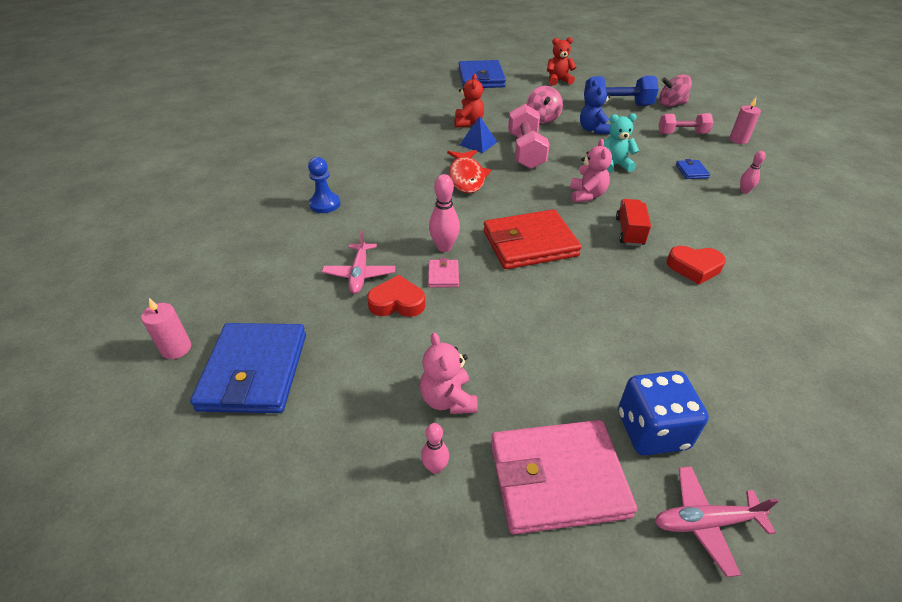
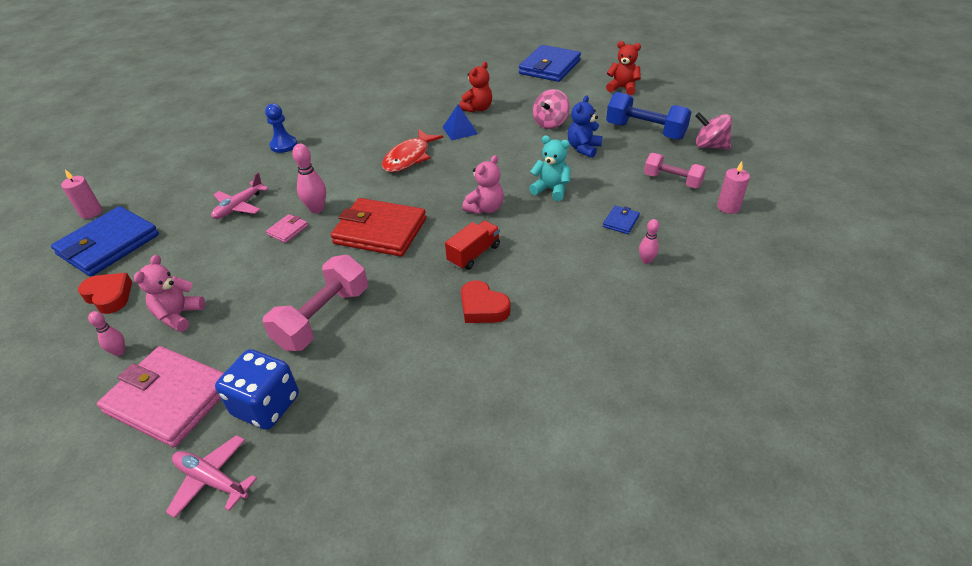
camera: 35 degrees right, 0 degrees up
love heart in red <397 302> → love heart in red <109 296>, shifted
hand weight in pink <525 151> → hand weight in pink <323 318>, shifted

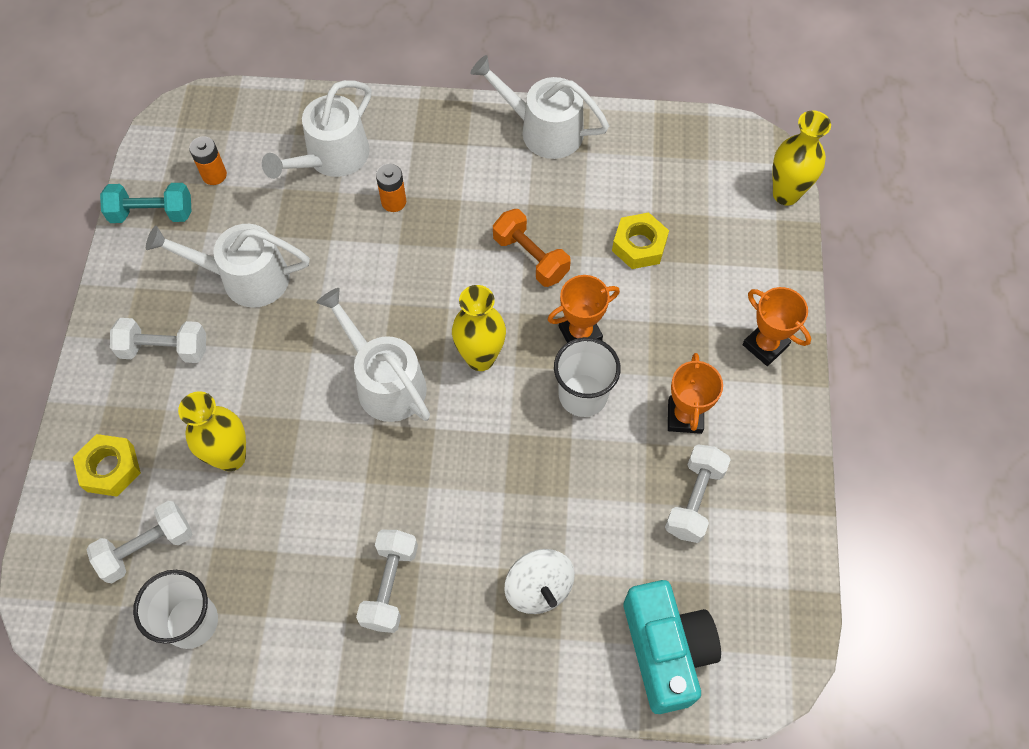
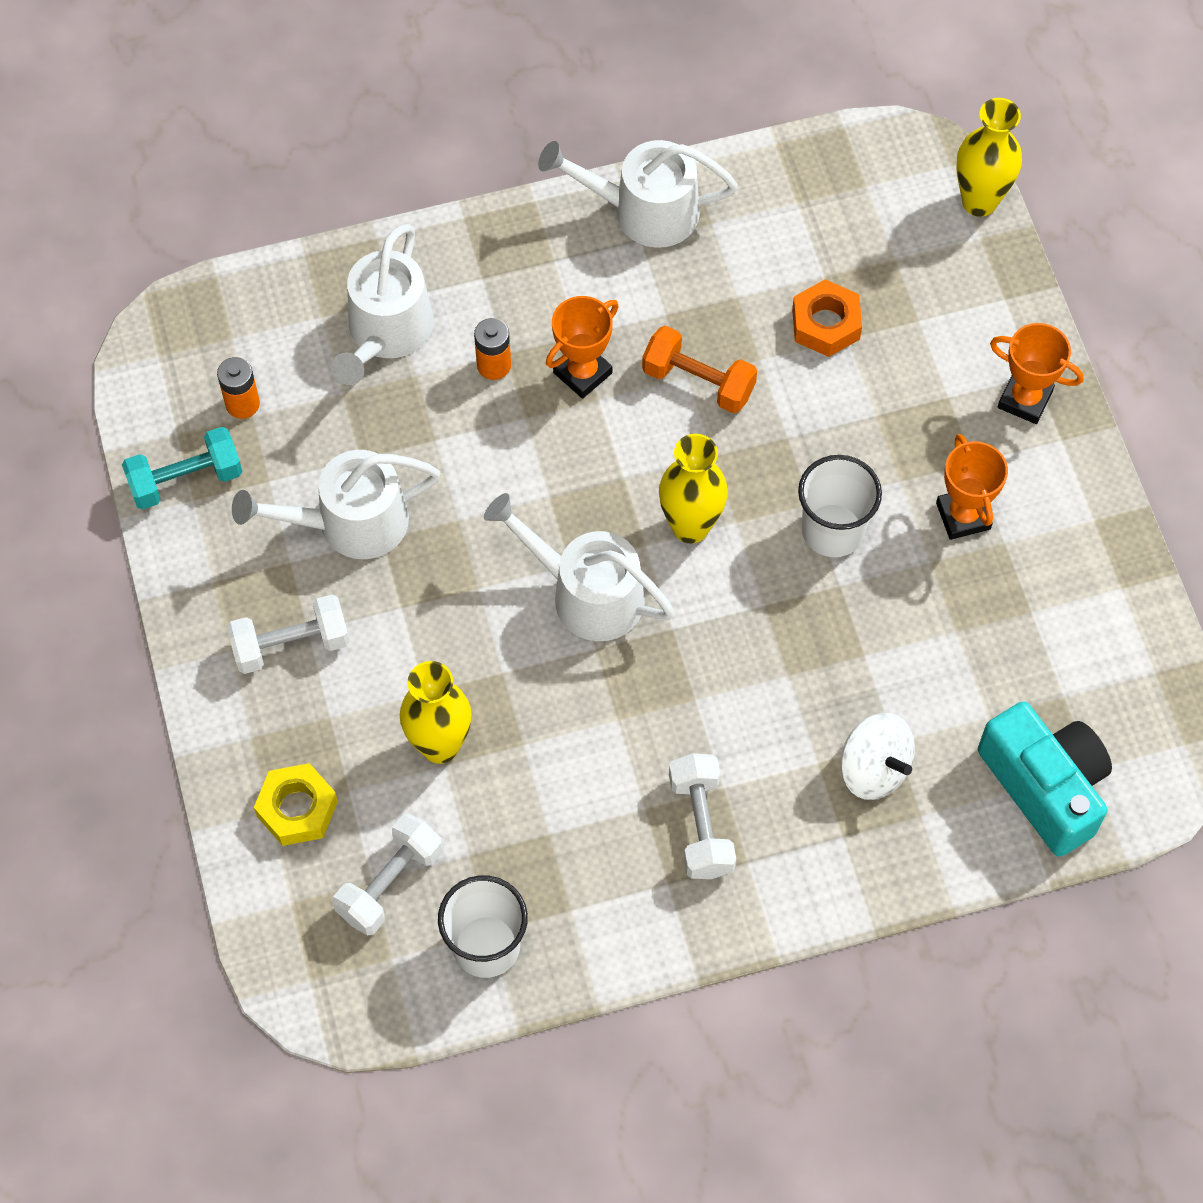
camera: 20 degrees left, 0 degrees up
trophy in orange <580 333> → trophy in orange <582 373>, shifted
hex nut in golden <639 245> → hex nut in orange <825 324>
hand weight in white <694 500> → -

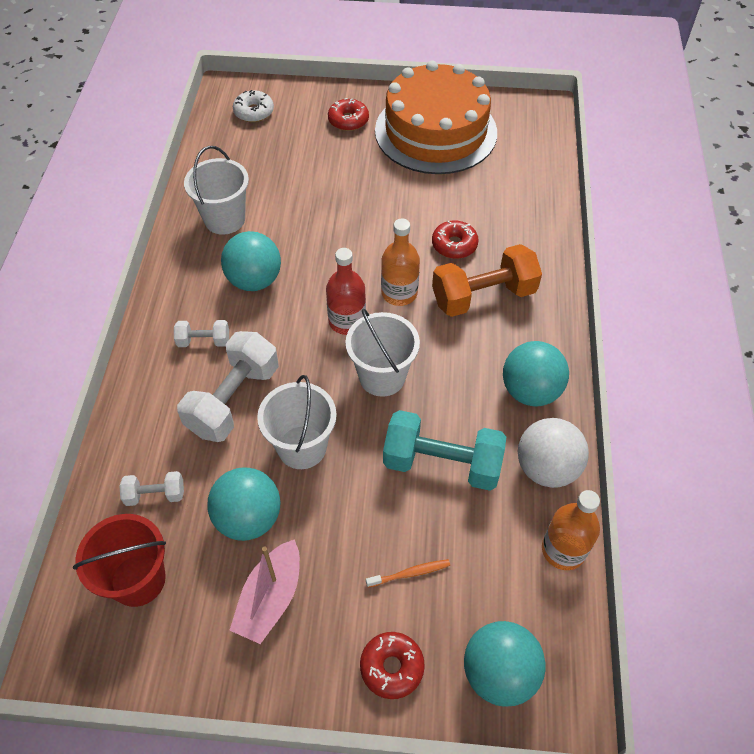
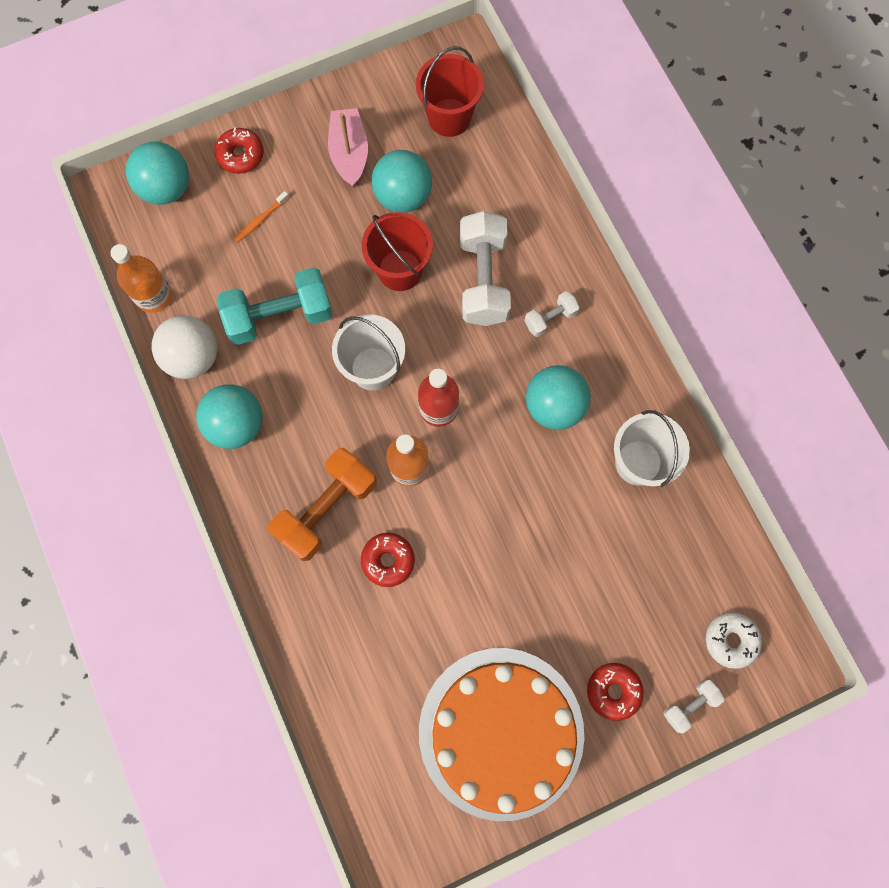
camera: 150 degrees right, 20 degrees up
pail in white <302 447> → pail in red <400 270>
hand weight in white <155 495> → hand weight in white <689 705>, shifted

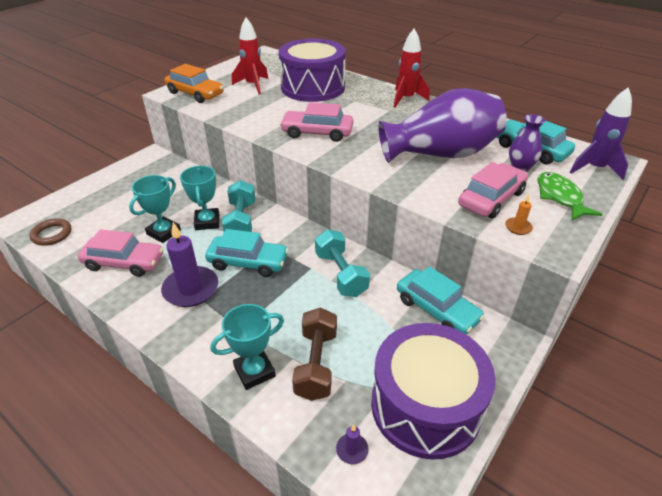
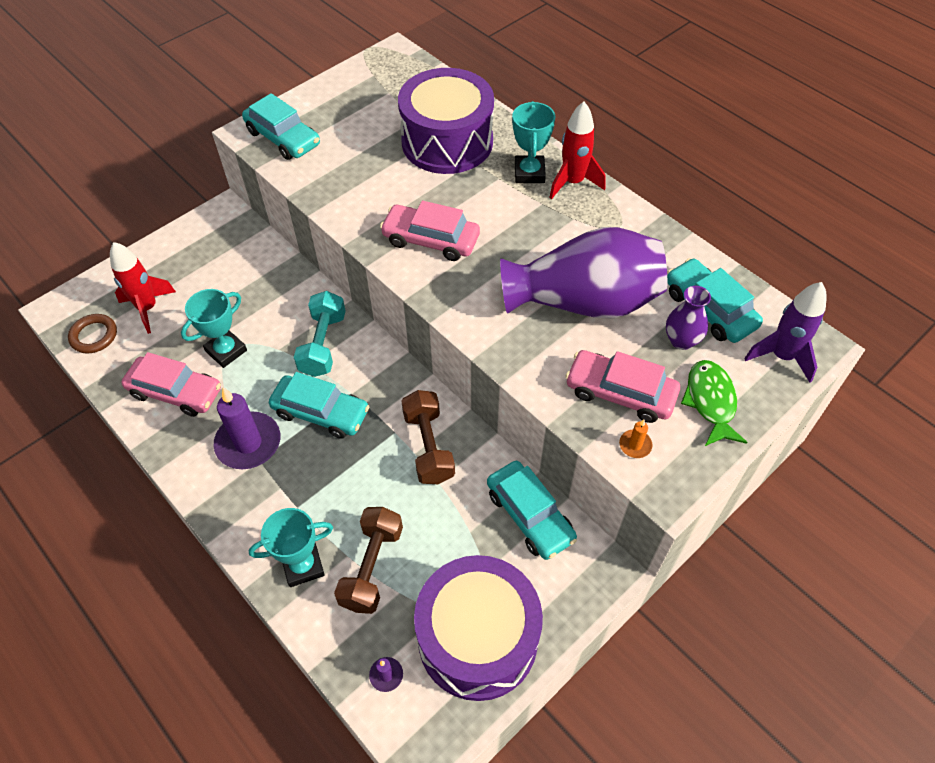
camera: 10 degrees right, 15 degrees up
rocket in red <253 85> → rocket in red <148 308>, shifted
automobile in orange <195 93> → automobile in turquoise <283 138>
hand weight in turquoise <341 274> → hand weight in russet <428 446>
trophy in turquoise <207 222> → trophy in turquoise <529 173>, shifted
automobile in pink <491 199> → automobile in pink <620 392>, 120 degrees counterclockwise

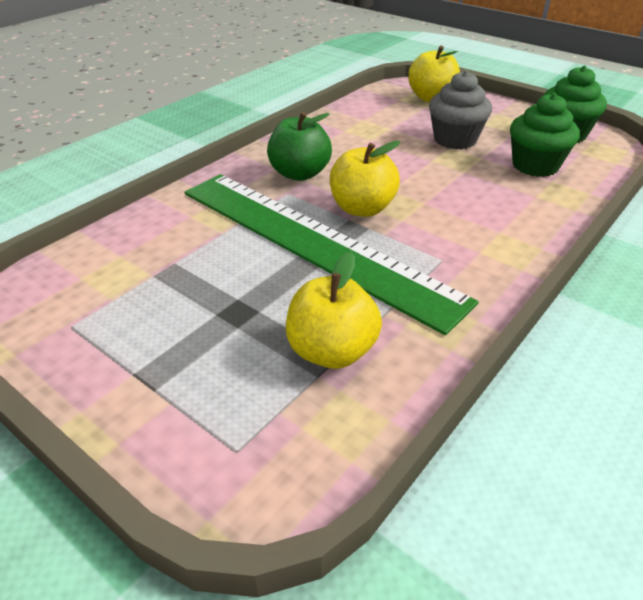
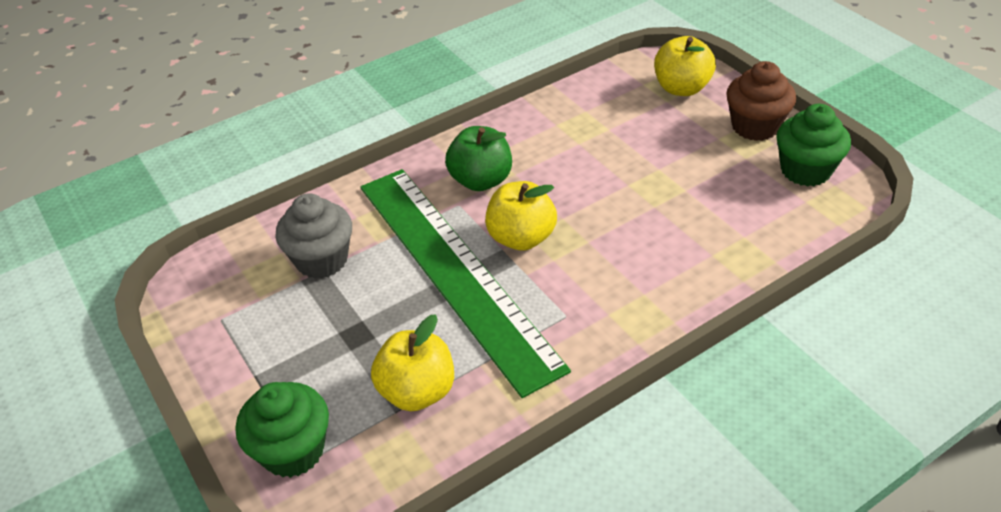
camera: 20 degrees right, 5 degrees up
fairy cake in leaf-green <535 166> → fairy cake in leaf-green <293 450>, shifted
fairy cake in gray <455 140> → fairy cake in gray <322 260>, shifted
- → fairy cake in russet <755 126>

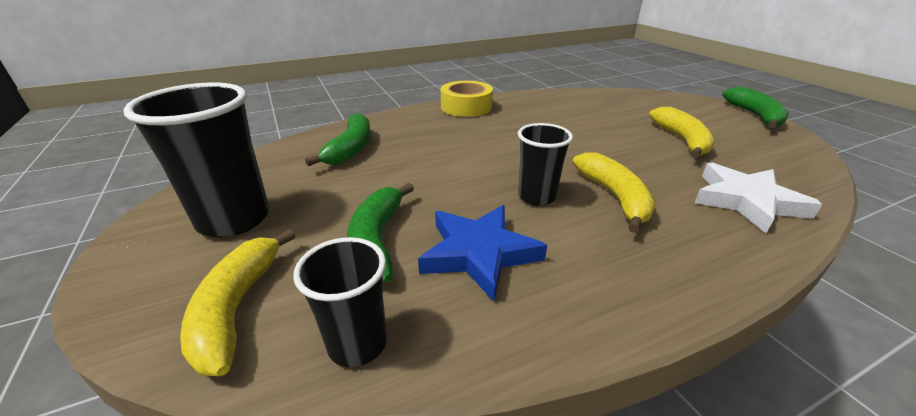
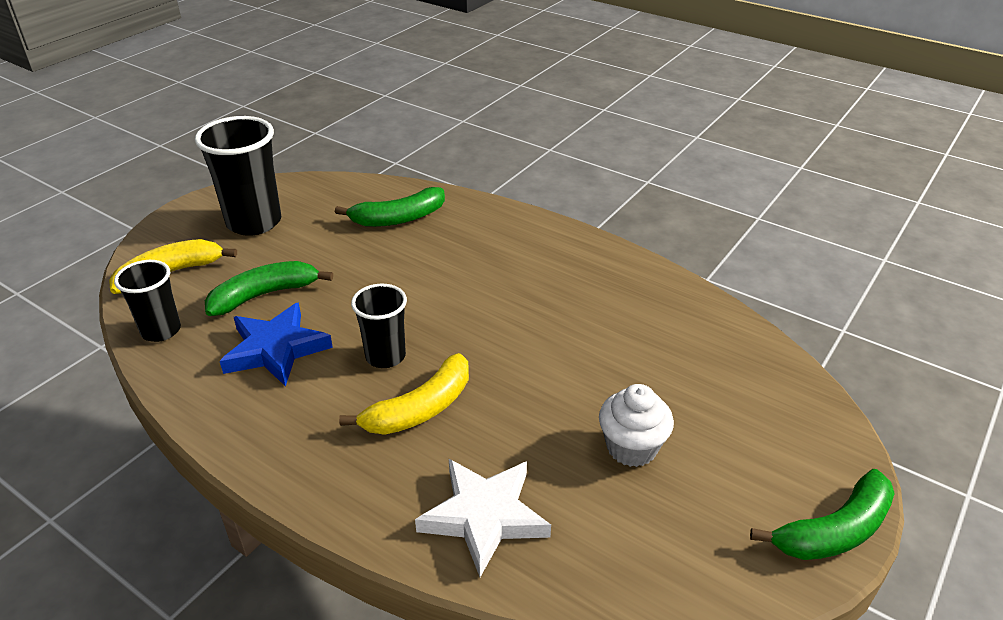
camera: 60 degrees right, 5 degrees up
banana in golden <681 140> → fairy cake in white <631 447>
tape in golden <466 107> → -

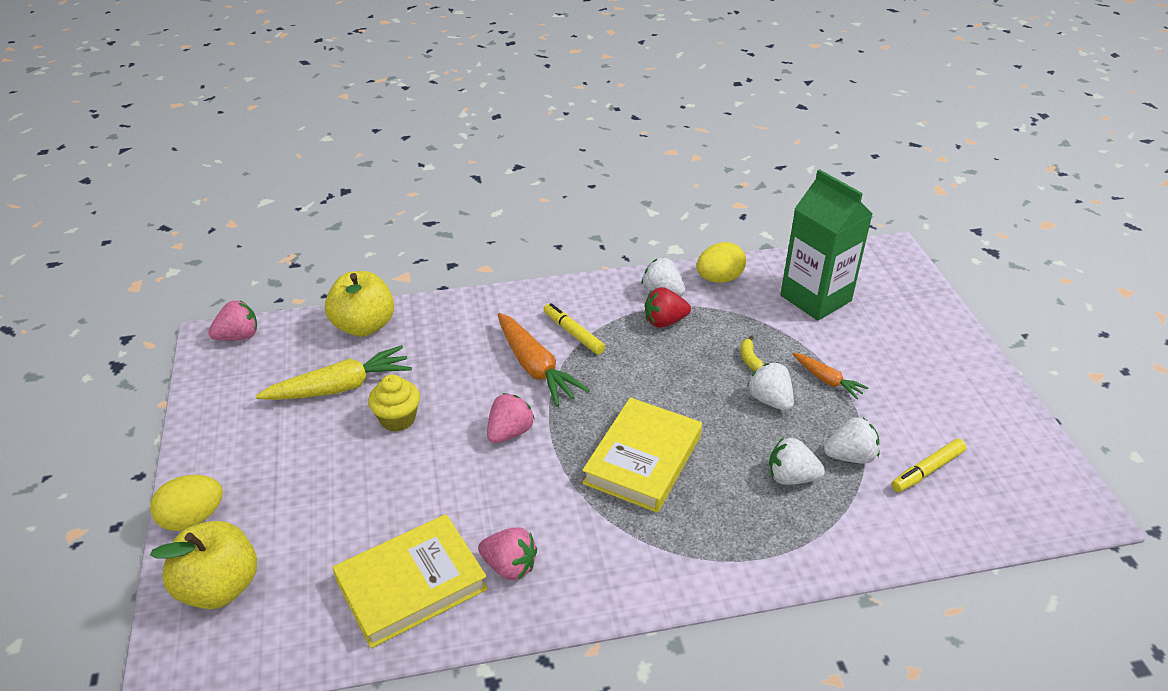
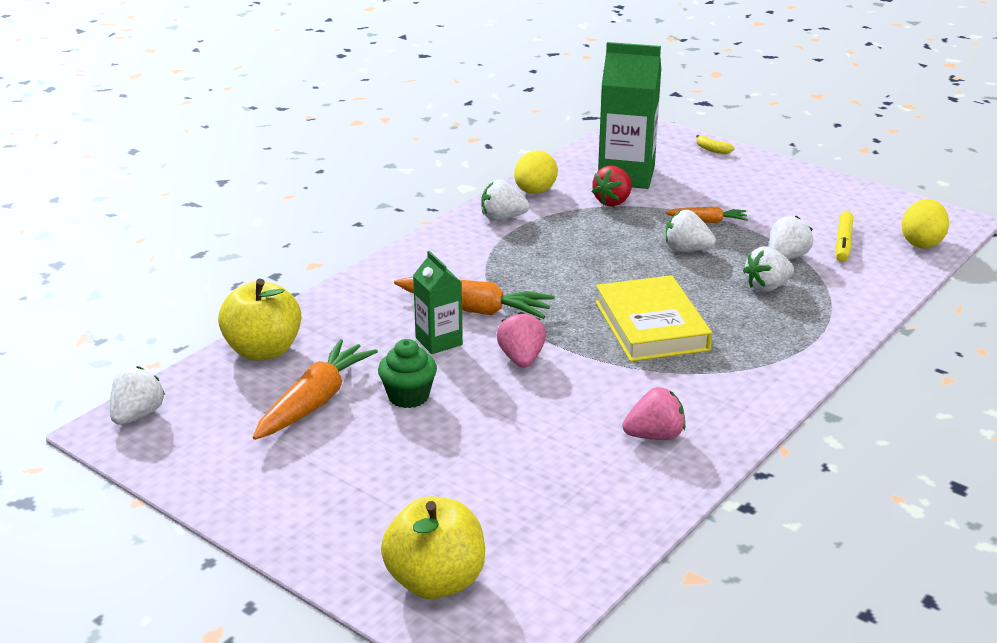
camera: 40 degrees left, 10 degrees down
berry in pink <238 336> → berry in white <137 415>
root vegetable in golden <340 387> → root vegetable in orange <315 402>
fairy cake in golden <397 419> → fairy cake in leaf-green <408 396>
- → carton in leaf-green <439 341>
berry in red <664 321> → berry in red <613 202>, shifted
banana in golden <750 359> → banana in golden <712 150>, shifted
egg shape in golden <193 518> → egg shape in golden <921 243>, shifted
hardcover in golden <411 584> → -
felt pen in golden <573 333> → -

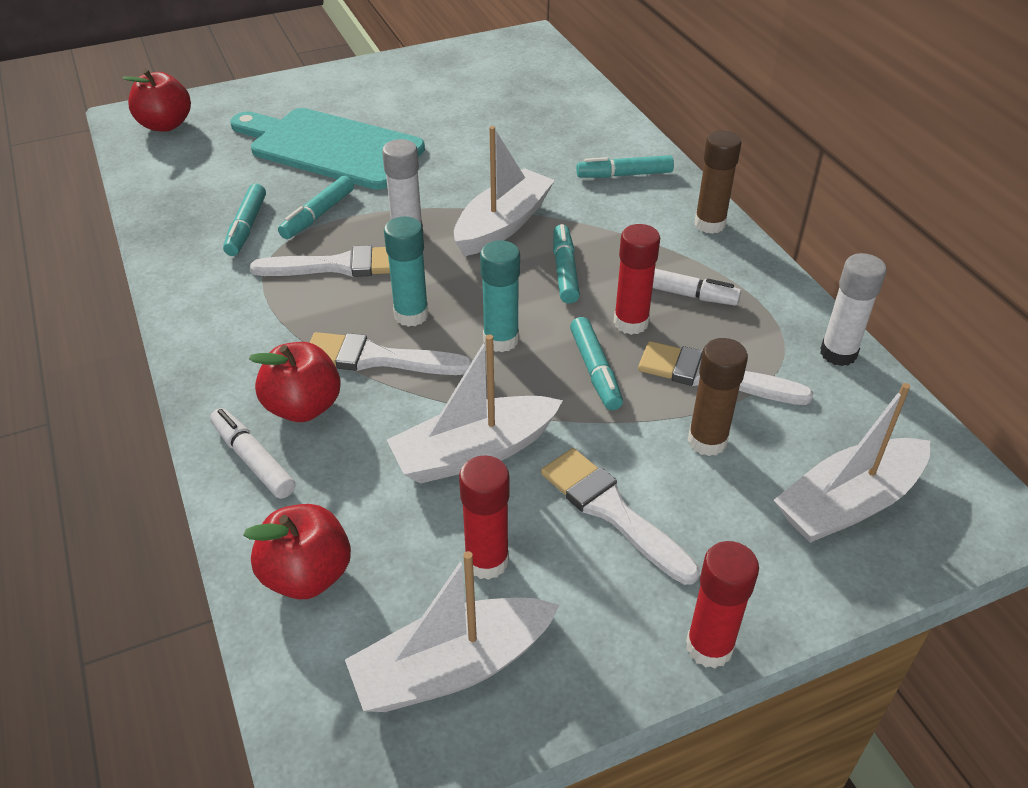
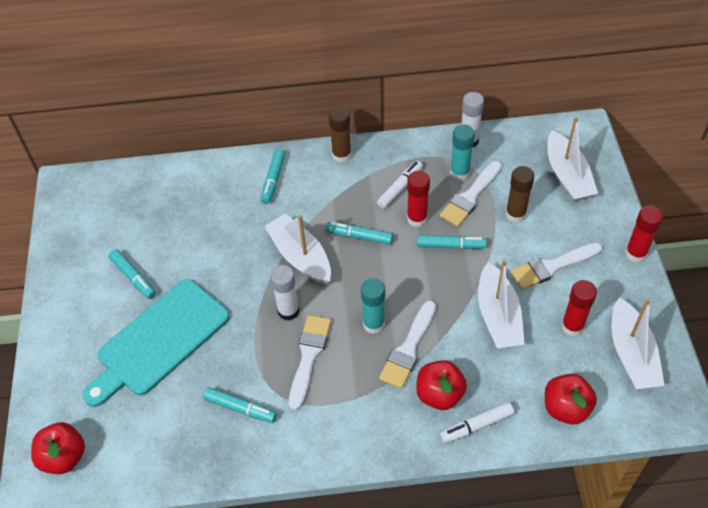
camera: 70 degrees left, 10 degrees up
felt pen in turquoise <318 215> → felt pen in turquoise <133 277>, shifted
stick of glue in turquoise <501 340> → stick of glue in turquoise <459 173>, shifted

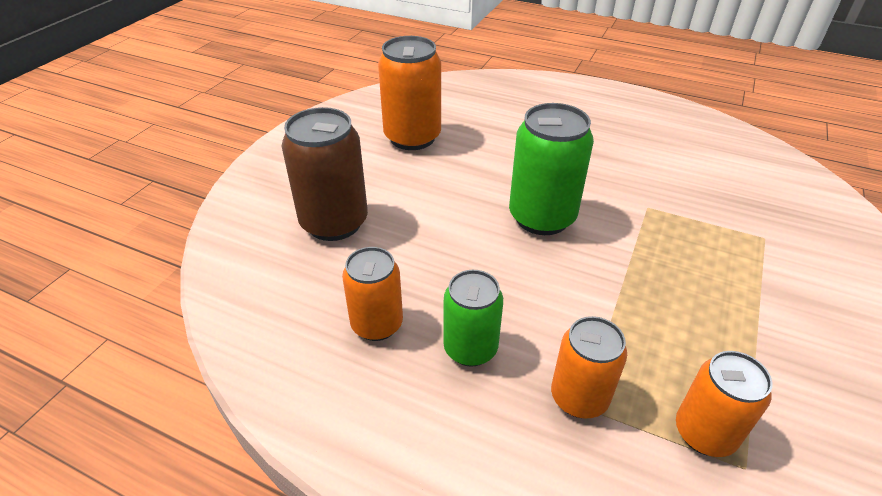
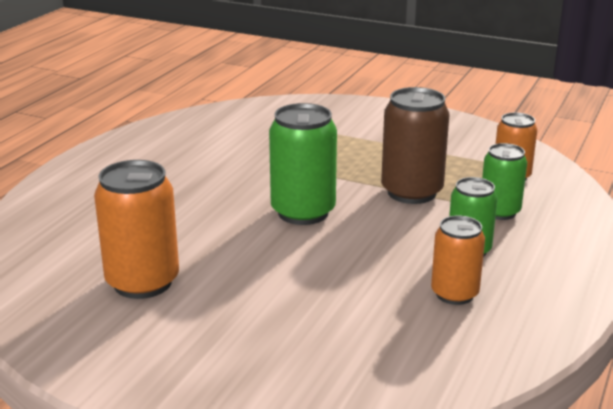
camera: 90 degrees left, 15 degrees down
tin in russet <334 223> → tin in russet <411 192>, shifted
tin in orange <579 397> → tin in leaf-green <499 212>

